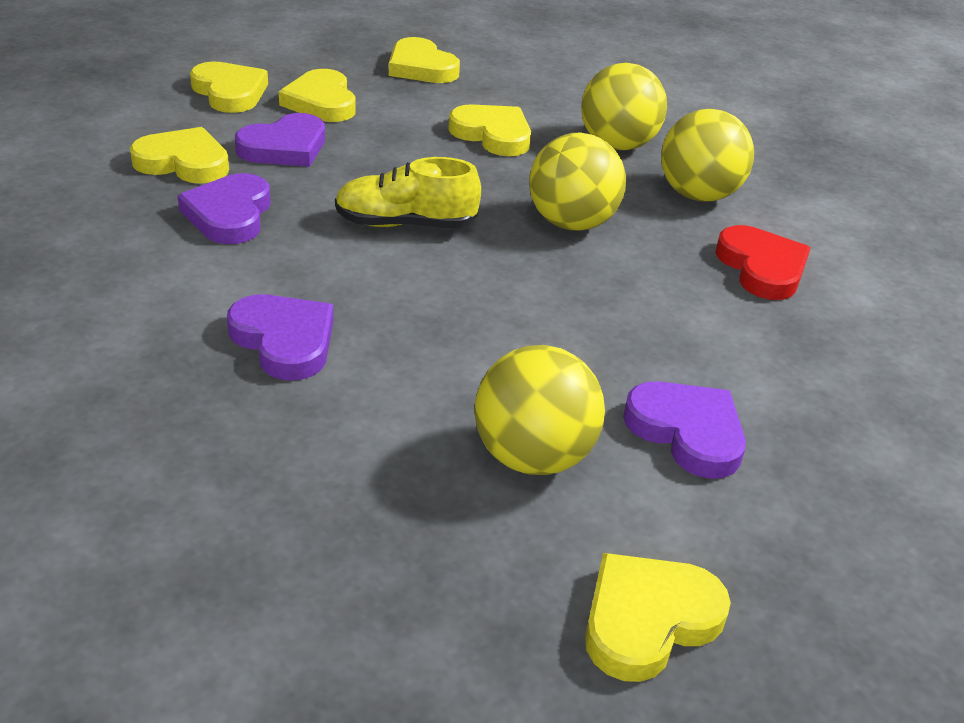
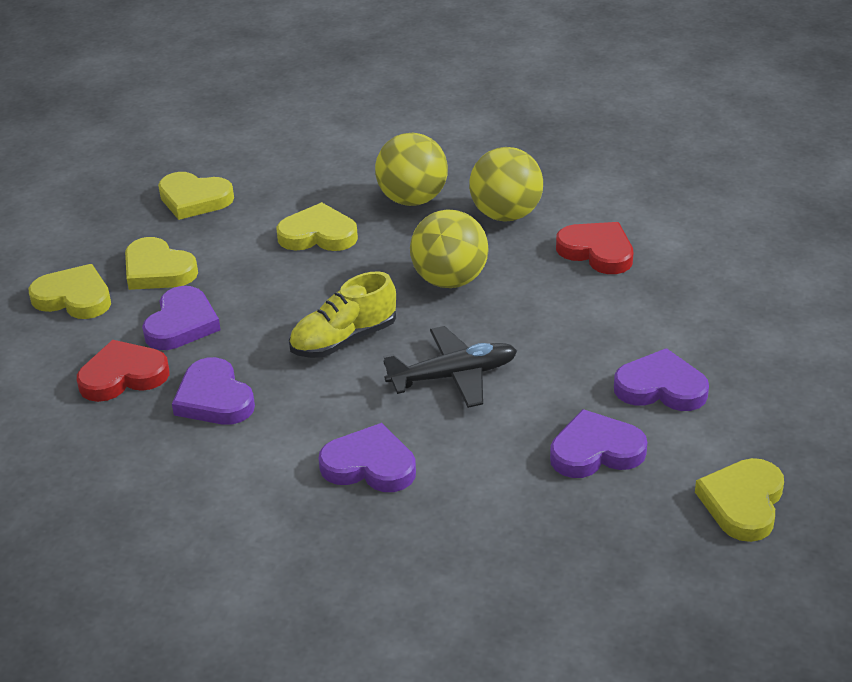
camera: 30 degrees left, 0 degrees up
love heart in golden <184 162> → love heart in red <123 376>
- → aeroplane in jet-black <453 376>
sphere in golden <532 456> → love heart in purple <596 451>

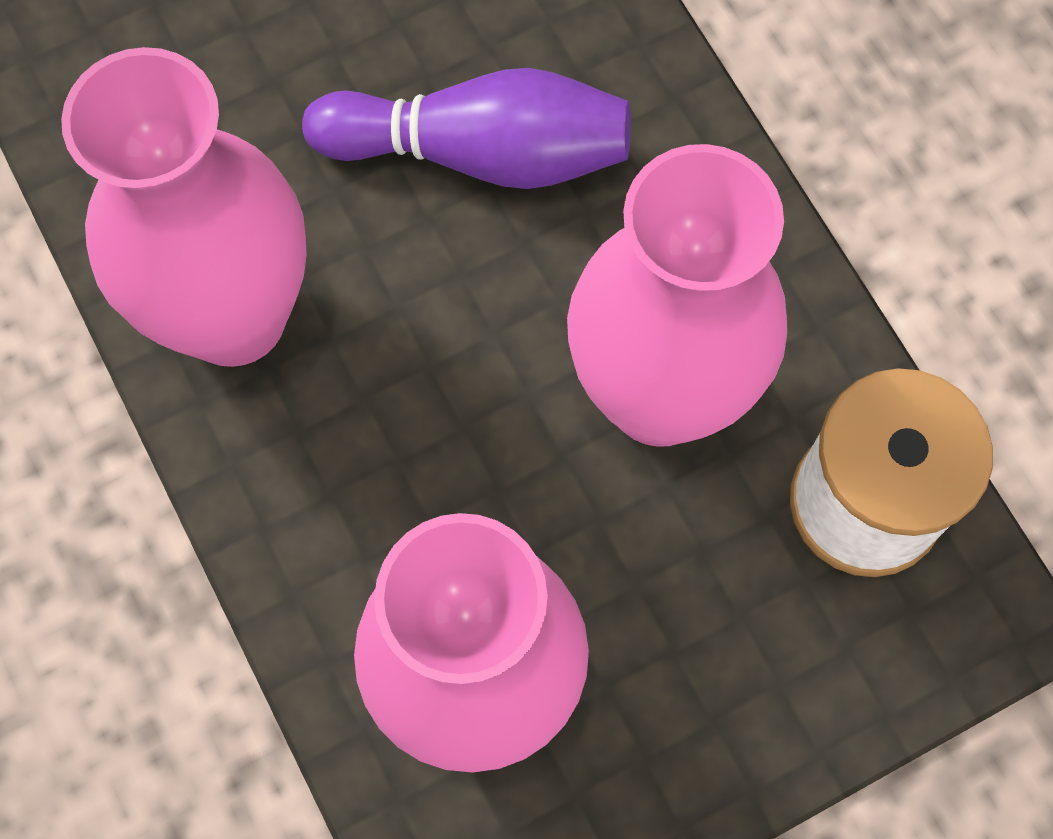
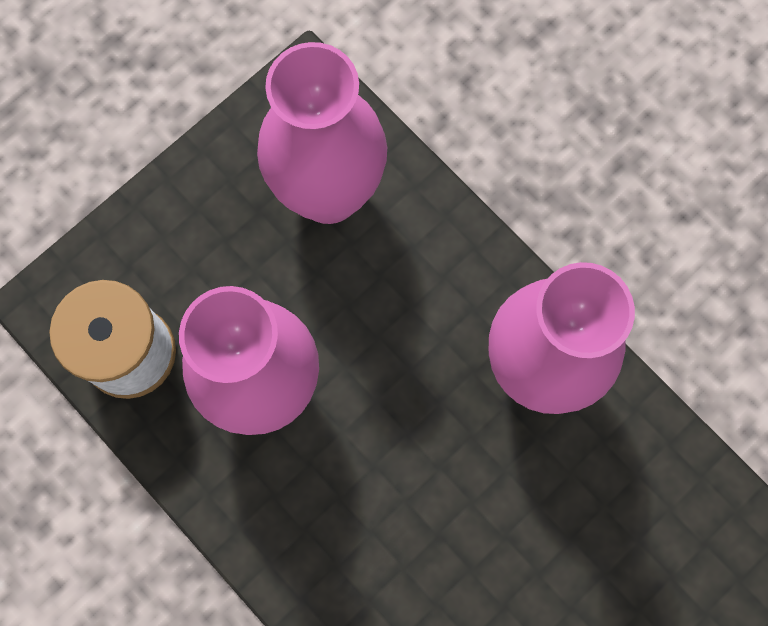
camera: 165 degrees right, 5 degrees up
skittle in purple <481 153> → -

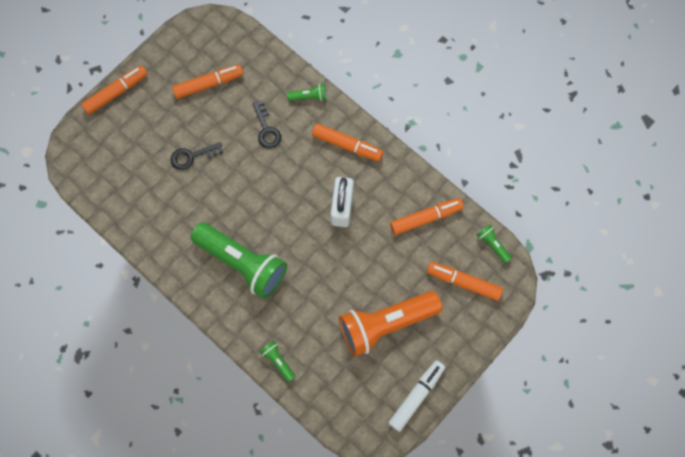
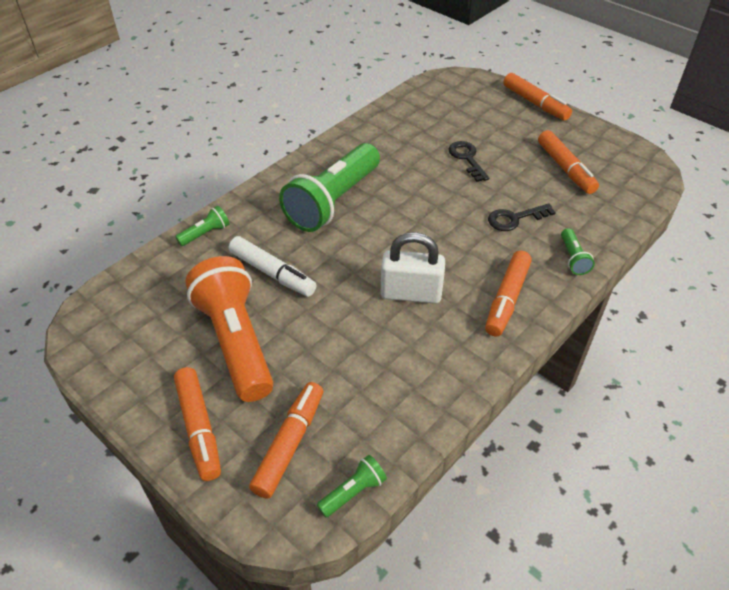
camera: 90 degrees right, 25 degrees down
felt pen in orange <426 218> → felt pen in orange <199 428>, shifted
felt pen in white <416 396> → felt pen in white <272 273>, shifted

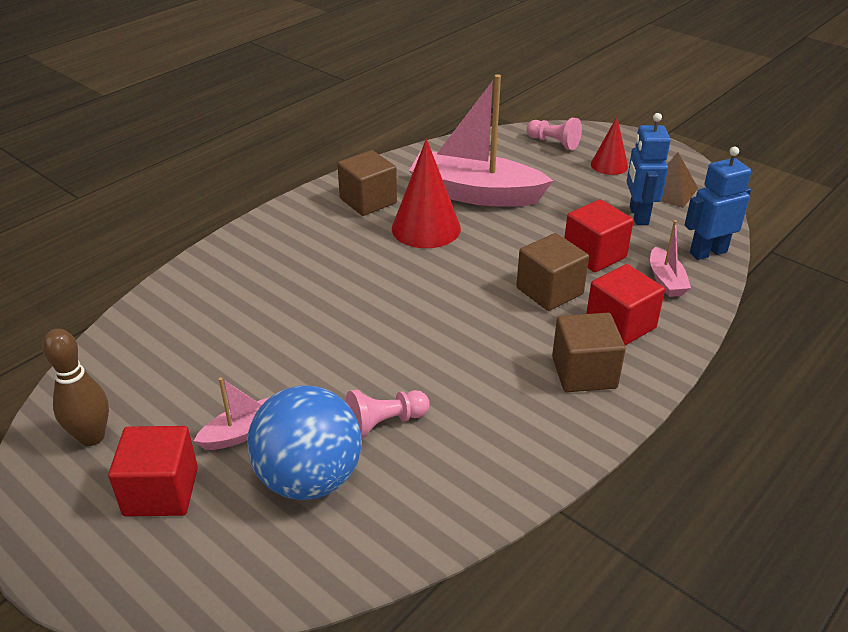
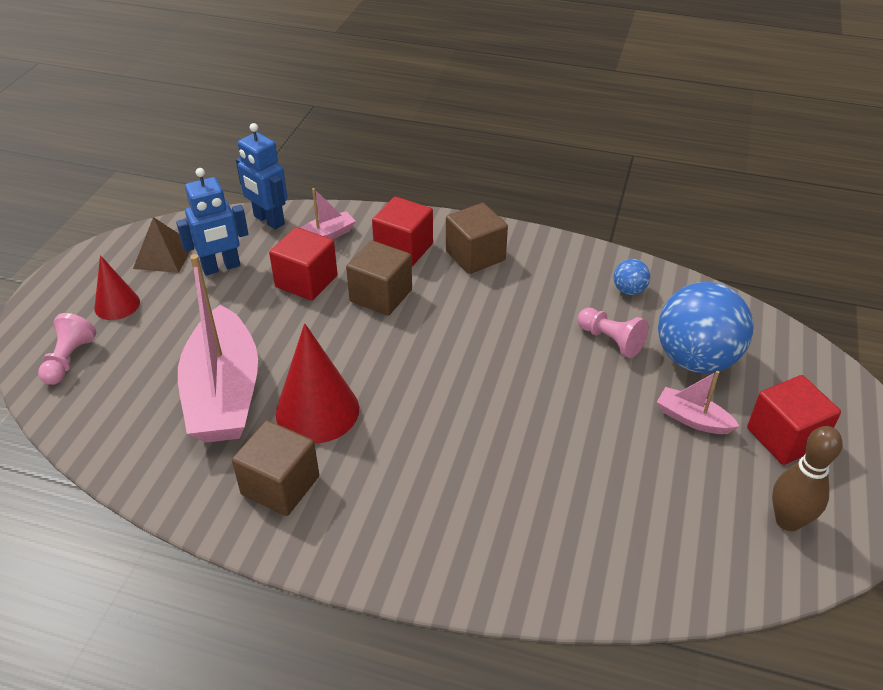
camera: 115 degrees left, 5 degrees up
- → sphere in cobalt <629 290>

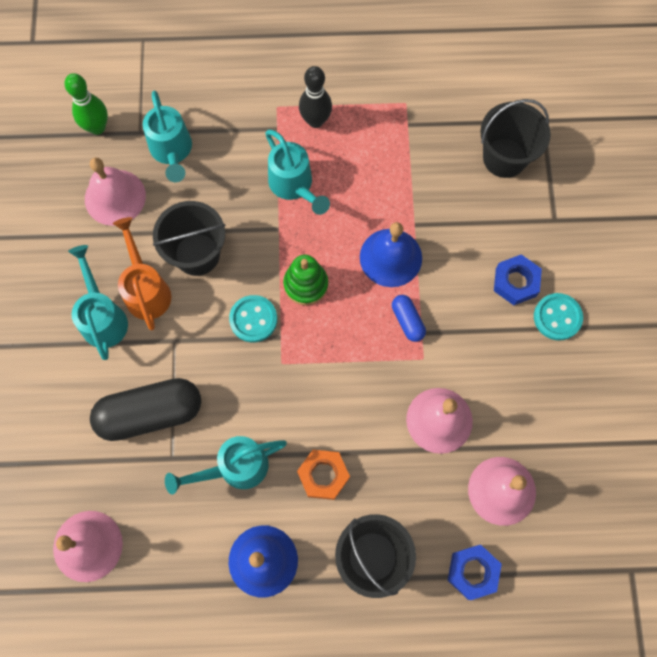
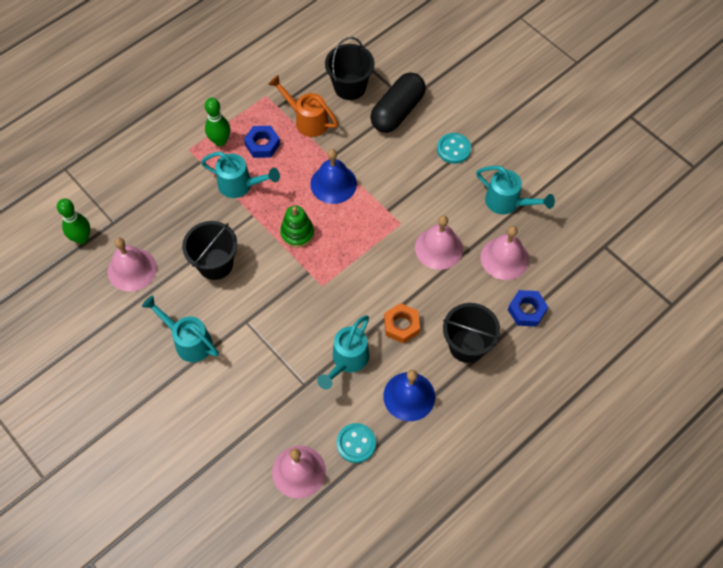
camera: 40 degrees left, 10 degrees down
skittle in jet-black <315 121> → skittle in leaf-green <220 141>
hex nut in cobalt <515 282> → hex nut in cobalt <262 144>, shifted
watering can in orange <146 290> → watering can in orange <307 120>, shifted
shirt button in turquoise <253 319> → shirt button in turquoise <356 443>, shifted
pill shape in jet-black <150 413> → pill shape in jet-black <397 111>, shifted
watering can in turquoise <172 151> → watering can in turquoise <507 202>, shifted
pill shape in cobalt <407 321> → -

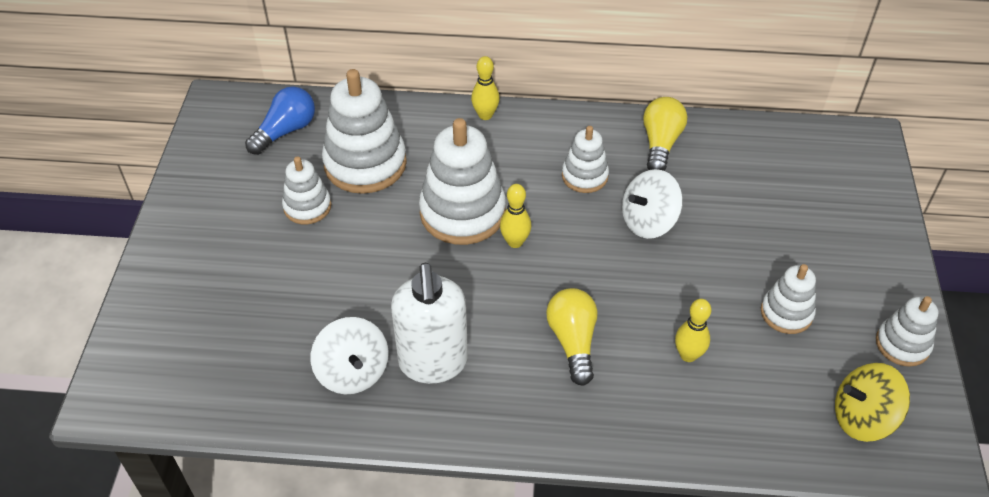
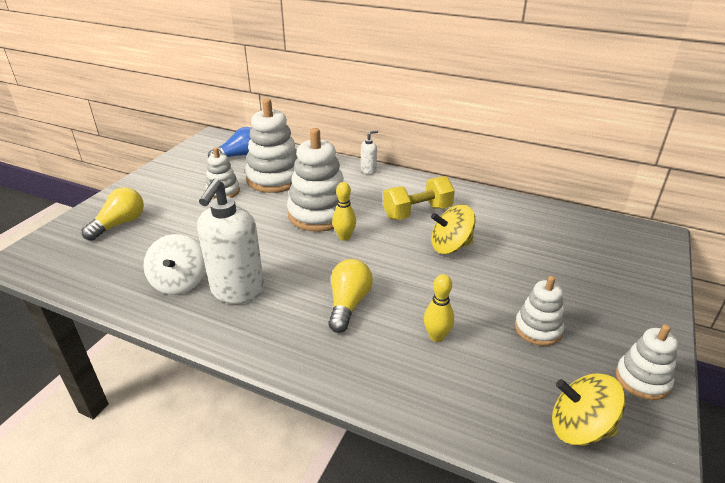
camera: 20 degrees right, 15 degrees down
bulb in golden <660 143> → bulb in golden <120 224>, shifted
skittle in golden <485 115> → pump bottle in white <368 170>
ring stacker in white <584 176> → hand weight in golden <417 212>
toy top in white <648 221> → toy top in golden <450 246>

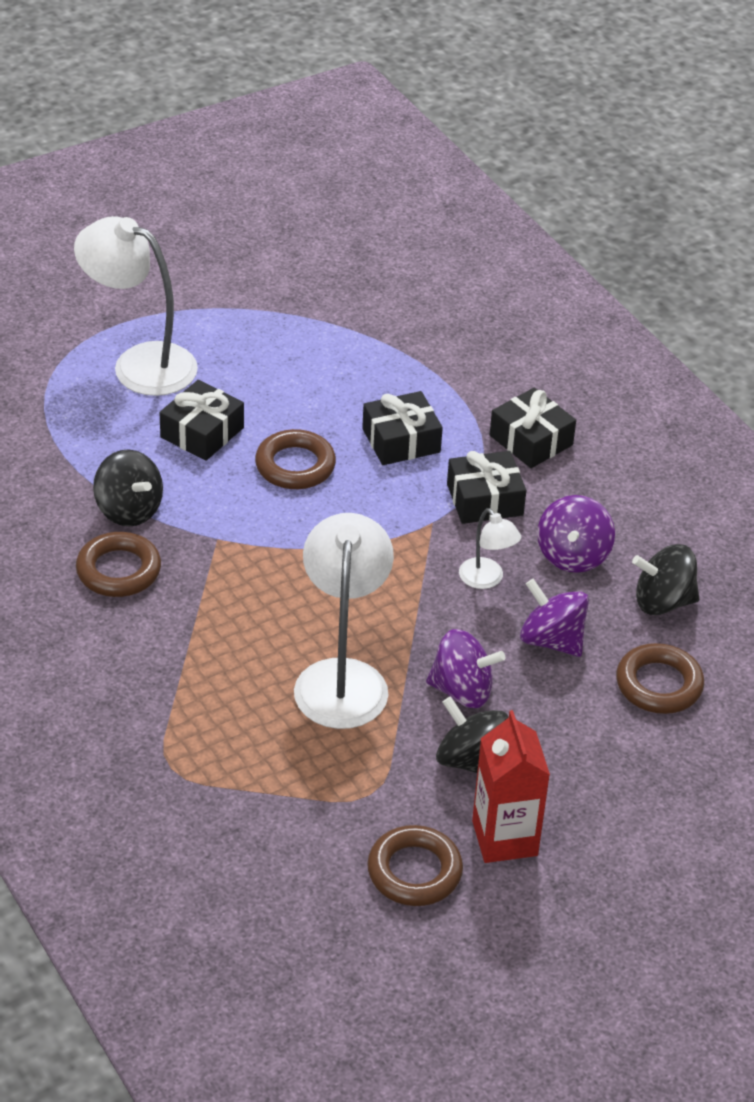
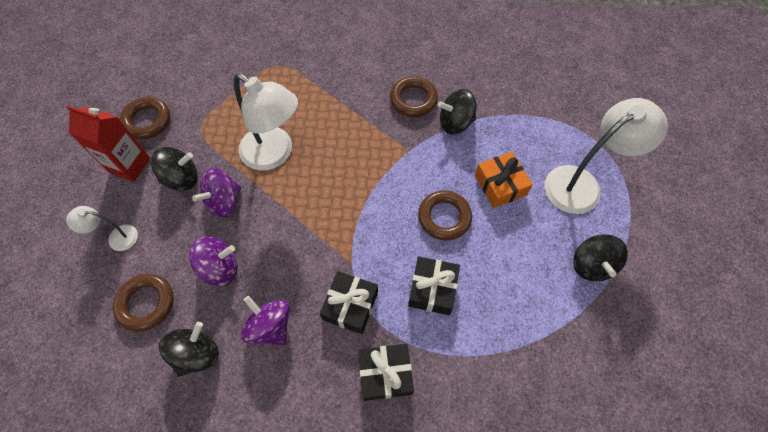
camera: 125 degrees right, 20 degrees up
desk lamp in white <486 580> → desk lamp in white <116 237>, shifted
present in jet-black <202 432> → present in orange <500 185>
- → toy top in jet-black <591 265>

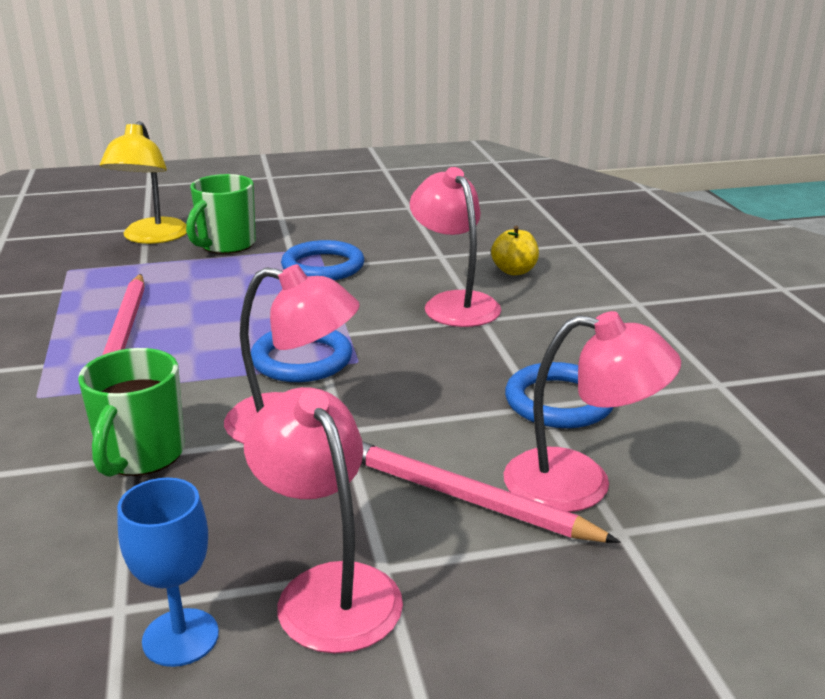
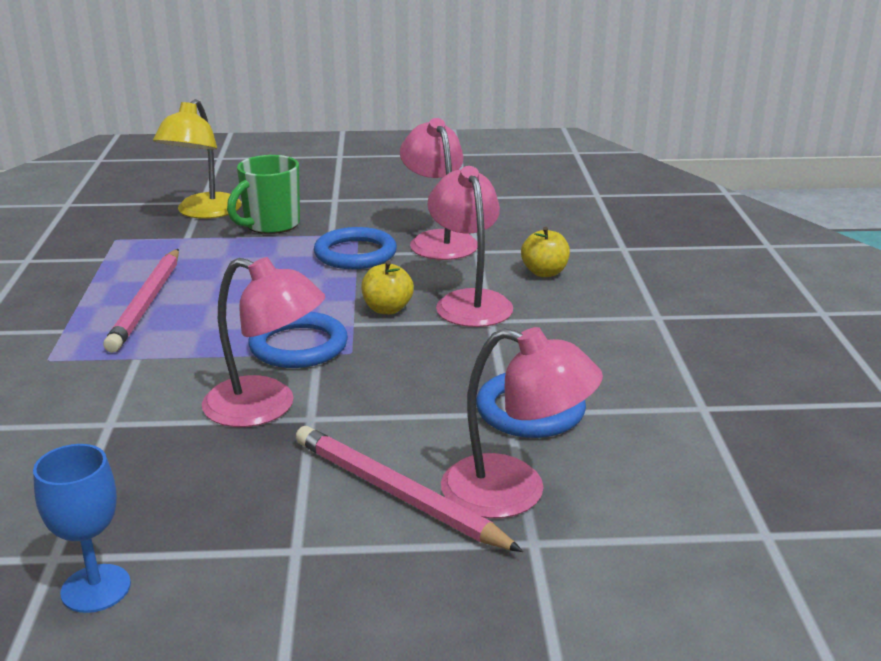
camera: 10 degrees right, 0 degrees up
- → toy apple in golden <387 309>
desk lamp in pink <328 589> → desk lamp in pink <439 240>, shifted
mug in leaf-green <140 456> → -

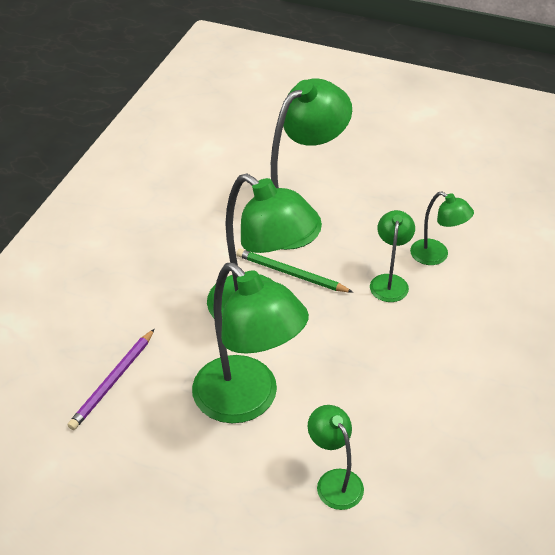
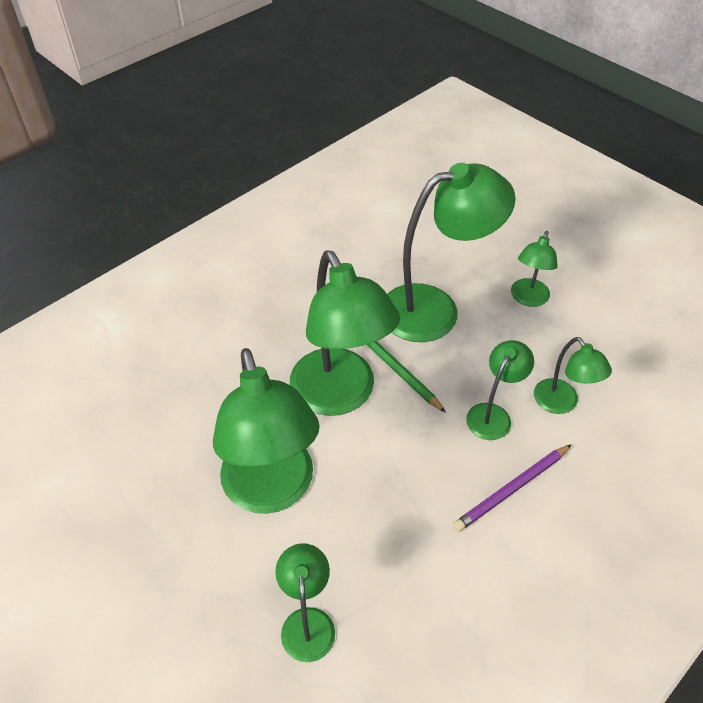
camera: 25 degrees right, 5 degrees up
lead pencil in purple <113 381> → lead pencil in purple <512 489>, shifted
- → desk lamp in leaf-green <528 299>

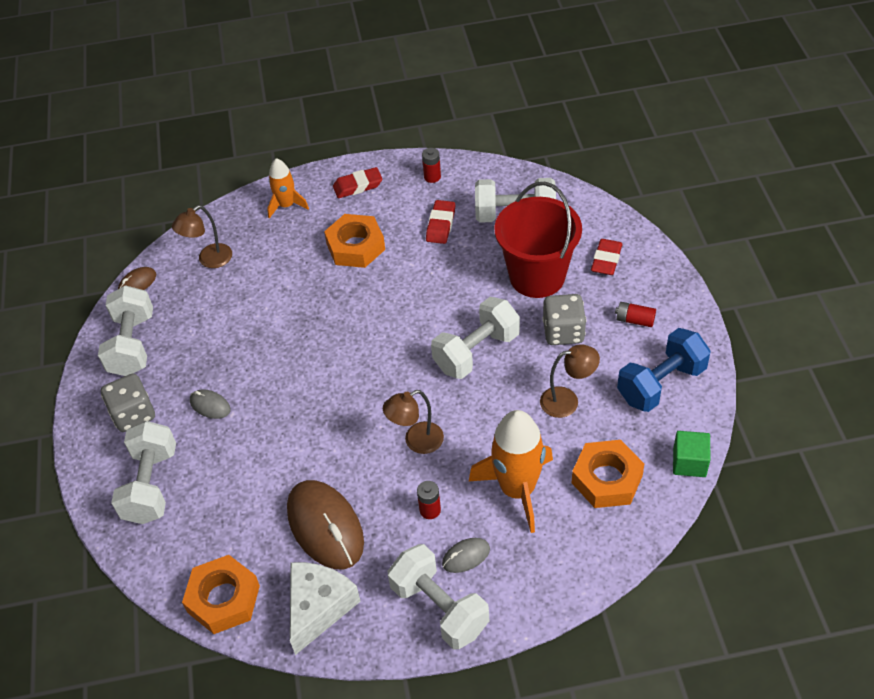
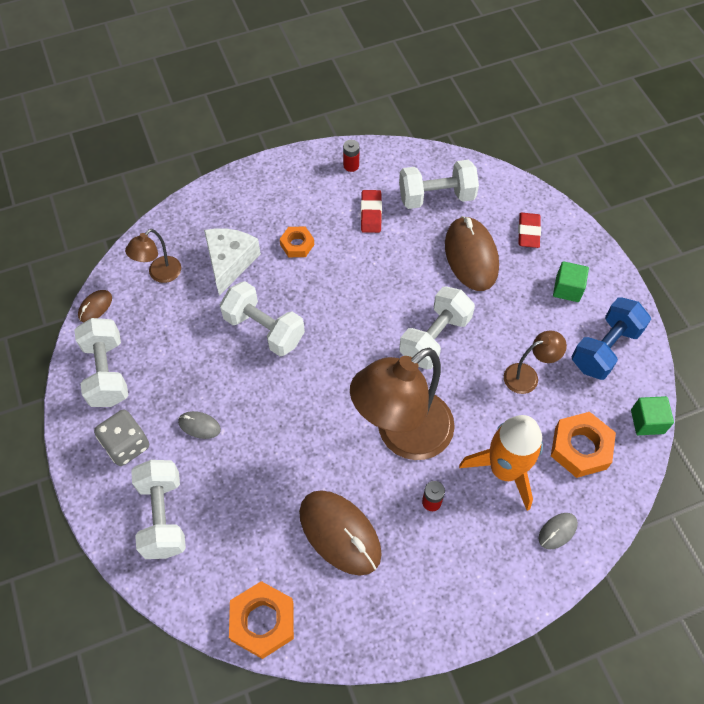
camera: 15 degrees left, 10 degrees up
cheese in white <319 607> → cheese in white <230 262>, shifted
hand weight in white <439 608> → hand weight in white <264 329>, shifted
hex nut in orange <355 247> → hex nut in orange <297 245>, x0.60
desk lamp in russet <416 442> → desk lamp in russet <402 435>, x2.15
pail in red <537 276> → PC mouse in russet <471 256>
PC mouse in gray <466 556> → PC mouse in gray <557 531>, shifted
power cell in red <635 320> → solid cube in leaf-green <567 289>
rocket in orange <287 205> → -
pencil eraser in red <358 186> → -
game die in gray <563 332> → -

